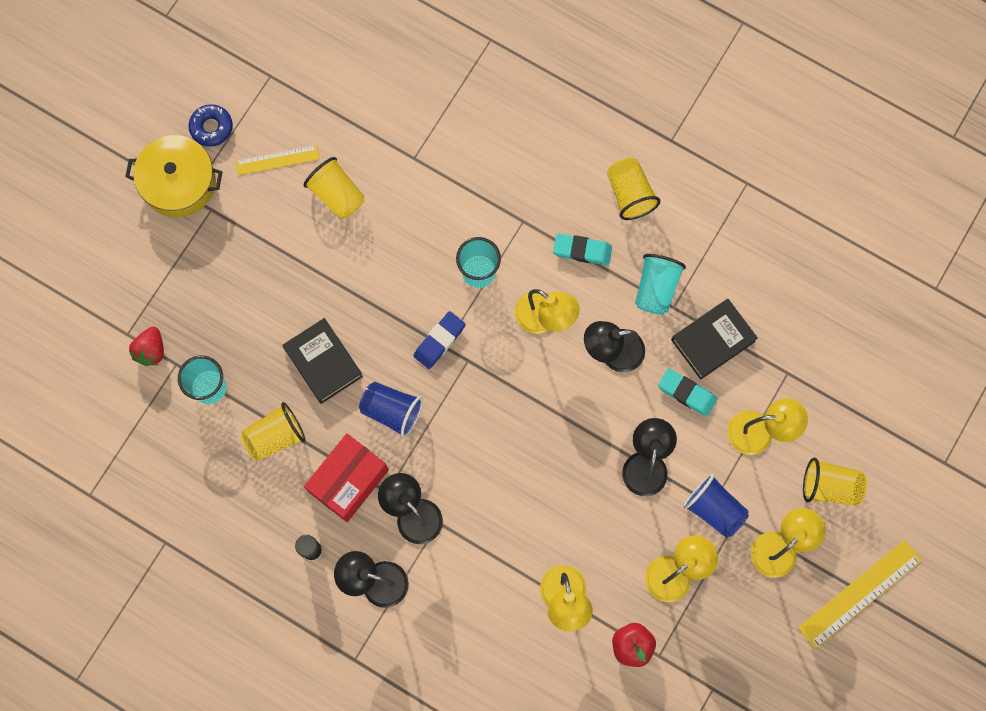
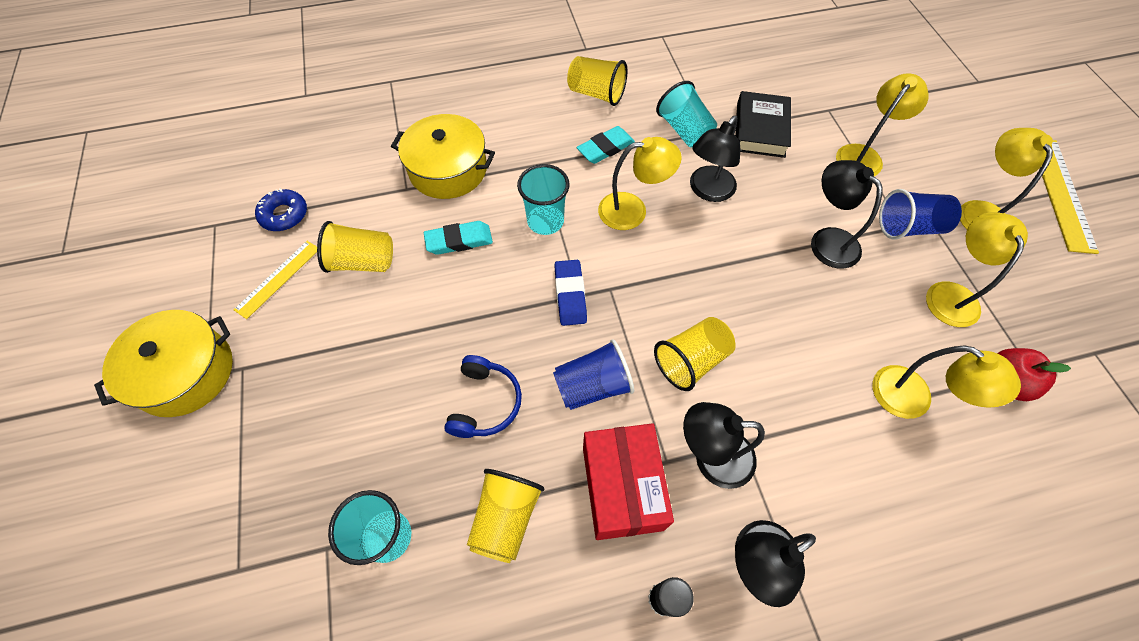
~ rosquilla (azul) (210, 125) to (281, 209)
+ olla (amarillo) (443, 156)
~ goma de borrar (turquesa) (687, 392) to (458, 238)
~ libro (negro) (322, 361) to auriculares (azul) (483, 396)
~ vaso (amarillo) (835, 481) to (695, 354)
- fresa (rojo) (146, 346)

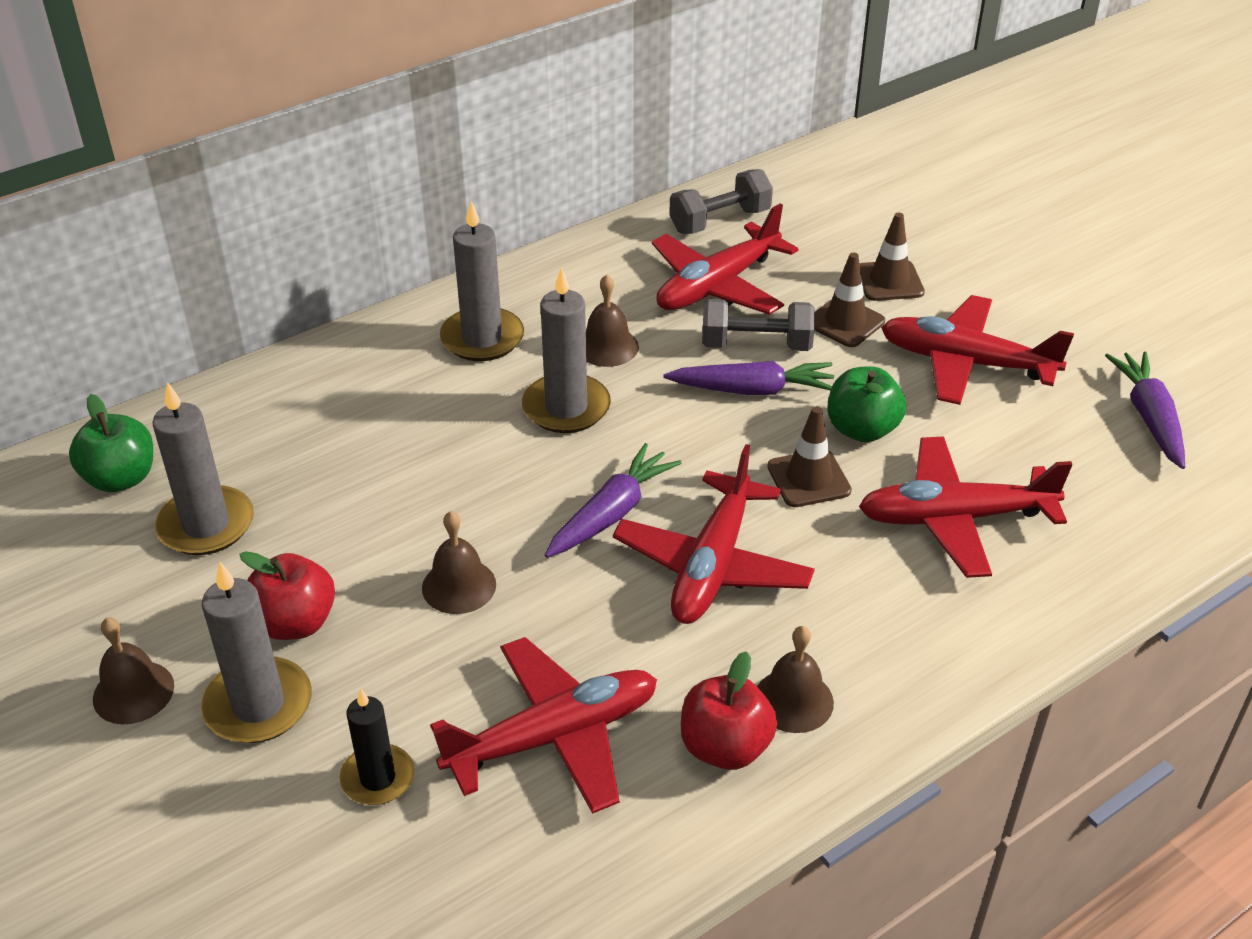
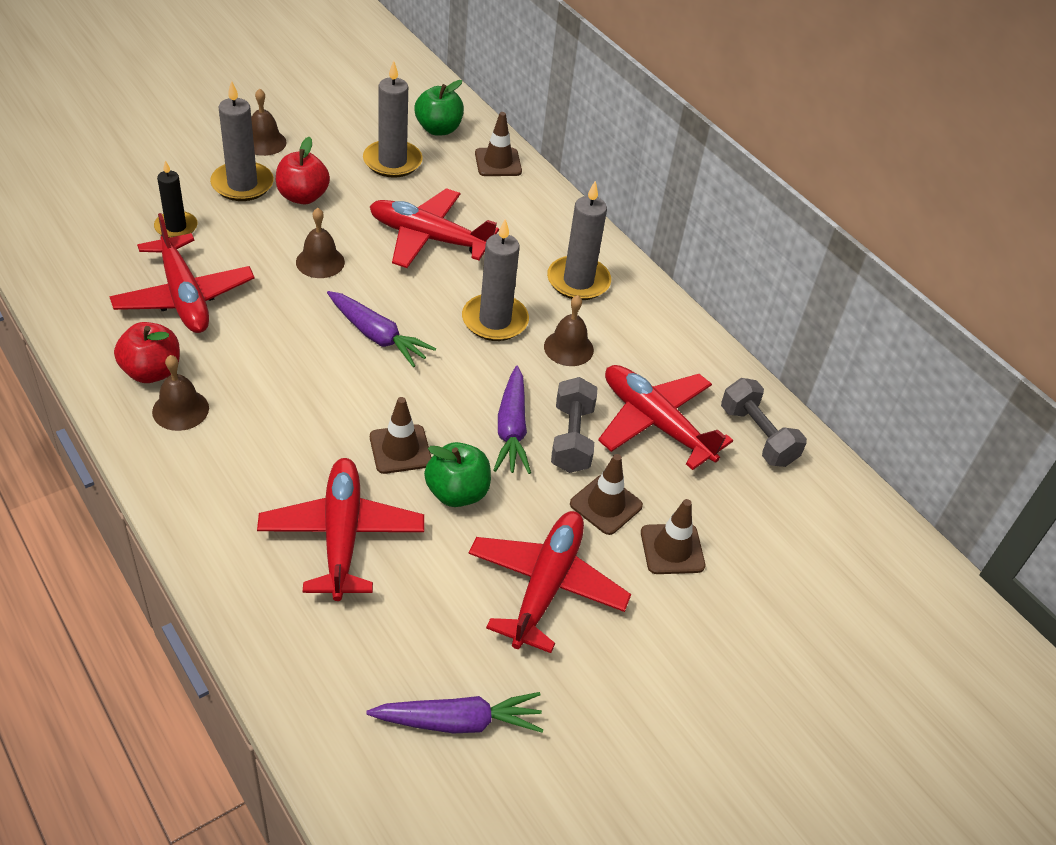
~ avión (rojo) (714, 534) to (434, 228)
+ cono de tráfico (marrón) (498, 144)

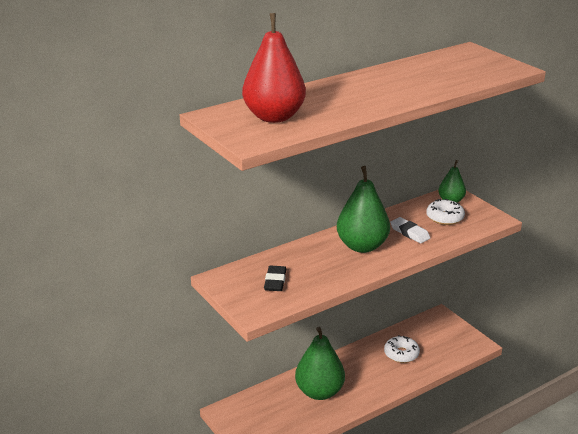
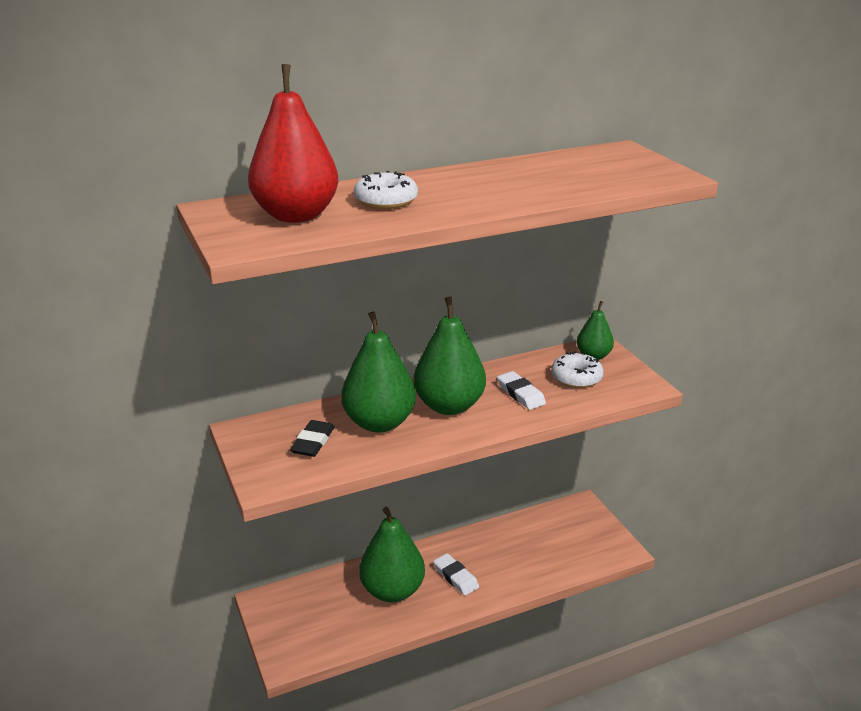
+ pera (verde) (378, 372)
~ rosquilla (blanco) (402, 349) to (386, 190)
+ goma de borrar (blanco) (456, 574)

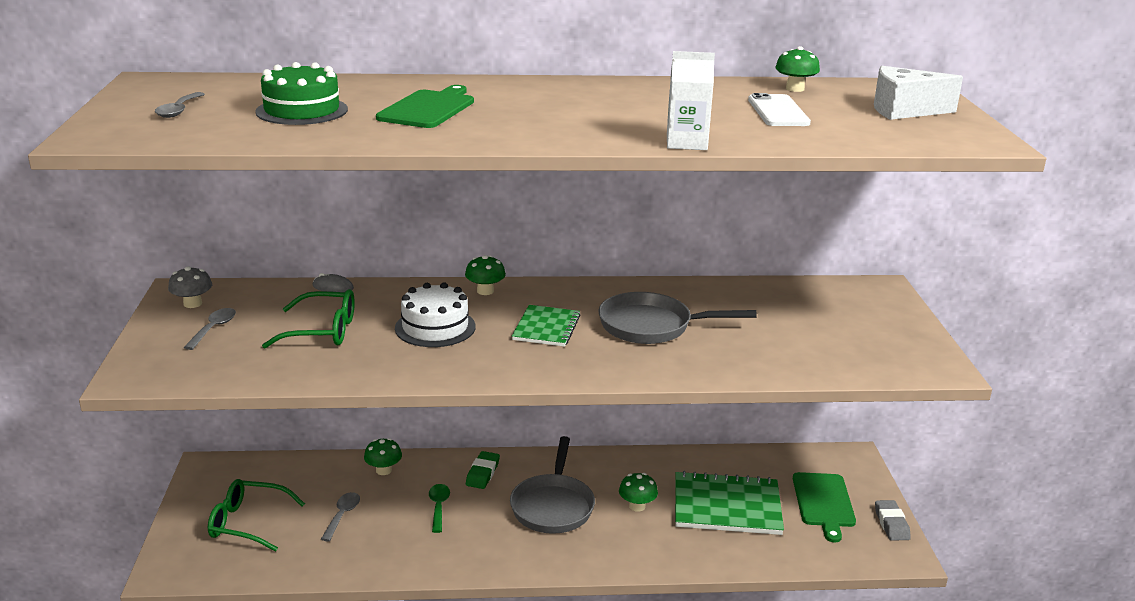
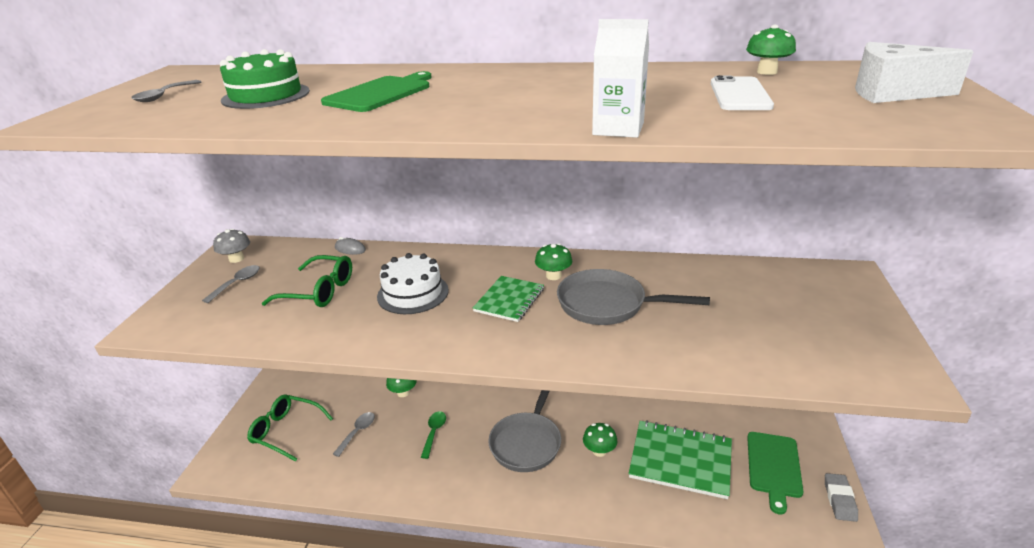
~ seta (verde) (485, 275) to (553, 261)
- goma de borrar (verde) (483, 470)

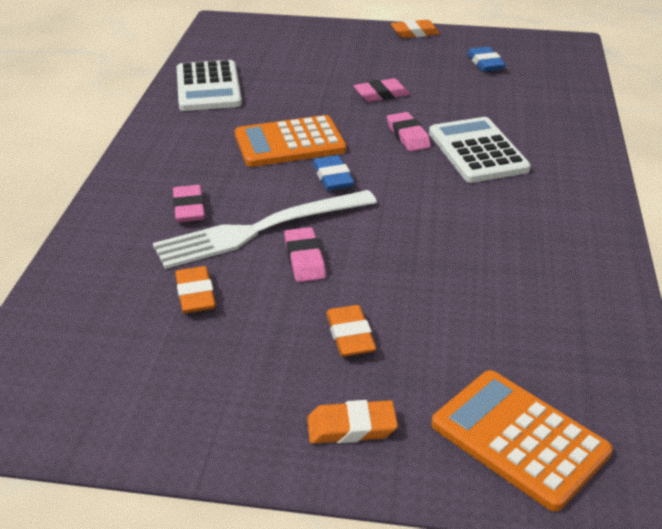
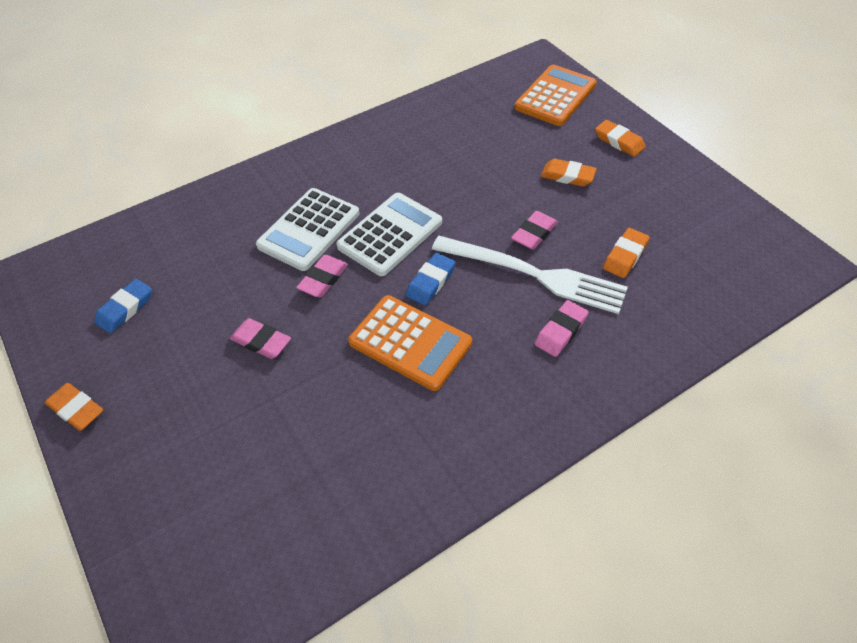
~ calculadora (blanco) (209, 85) to (389, 234)
~ calculadora (naranja) (522, 441) = (556, 95) 150 degrees counterclockwise
~ goma de borrar (naranja) (351, 331) = (569, 173) 75 degrees clockwise

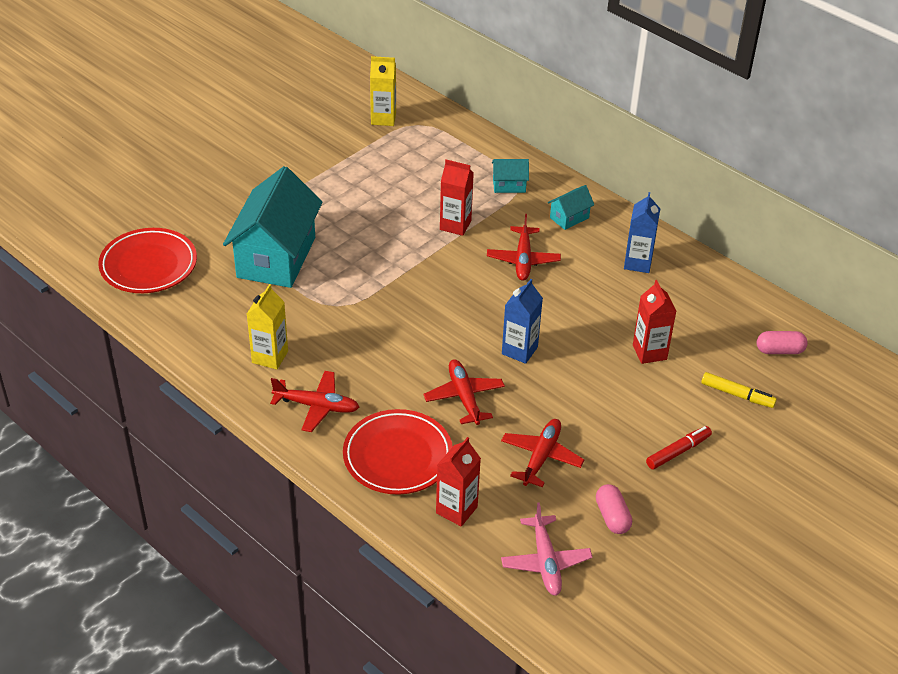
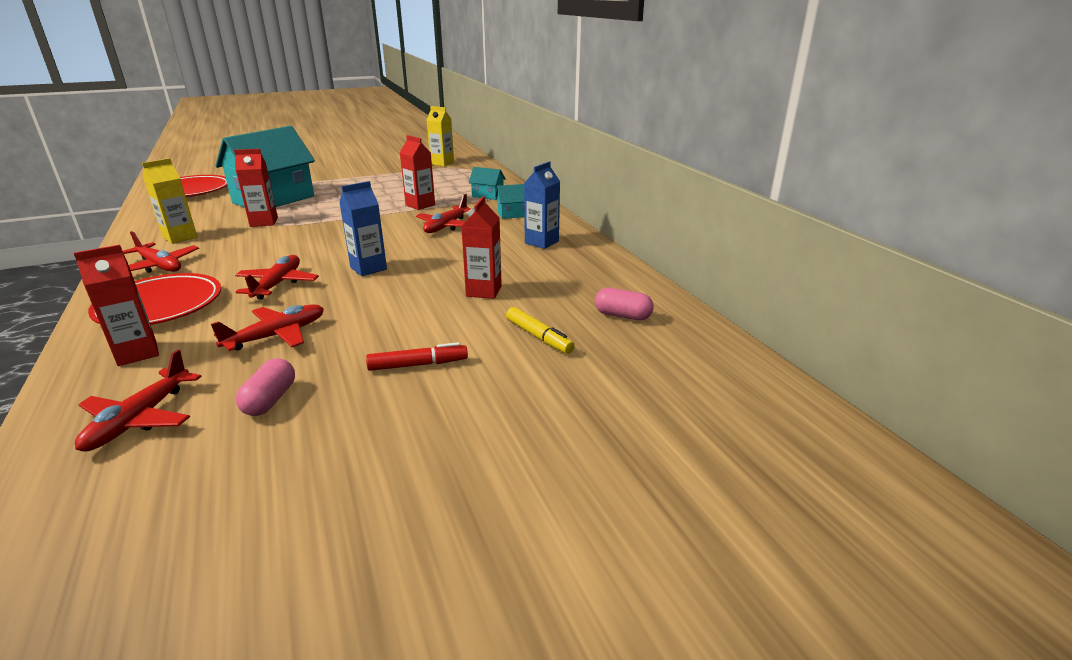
~ avión (rosa) (546, 549) to avión (rojo) (138, 401)
+ cartón de leche (rojo) (256, 188)

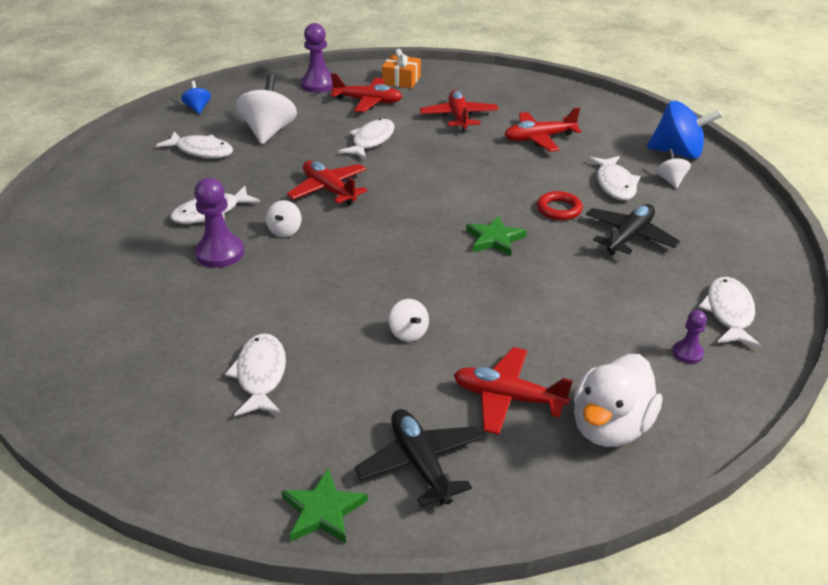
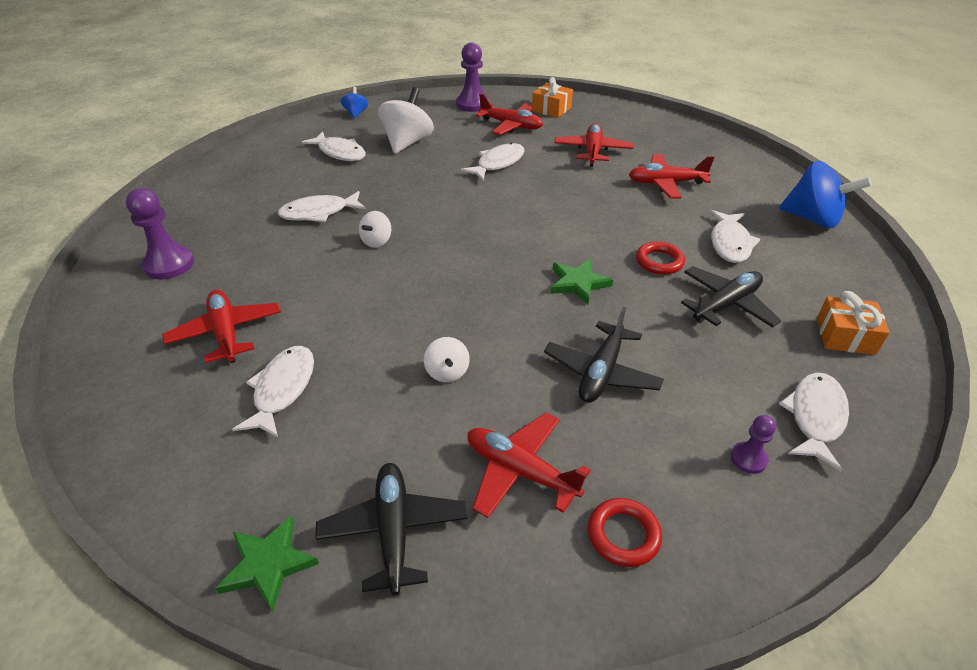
~ peón (morado) (219, 223) to (160, 234)
~ avión (rojo) (327, 183) to (221, 326)
+ avión (negro) (604, 354)
~ pato (blanco) (617, 400) to anillo (rojo) (625, 532)
+ regalo (naranja) (853, 323)
- peonza (blanco) (673, 168)

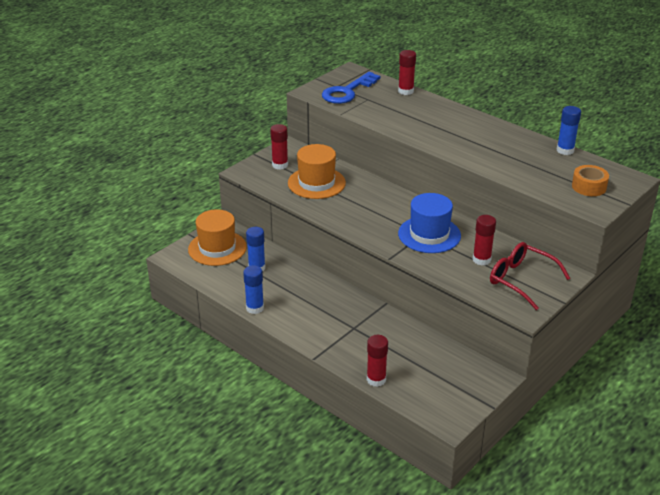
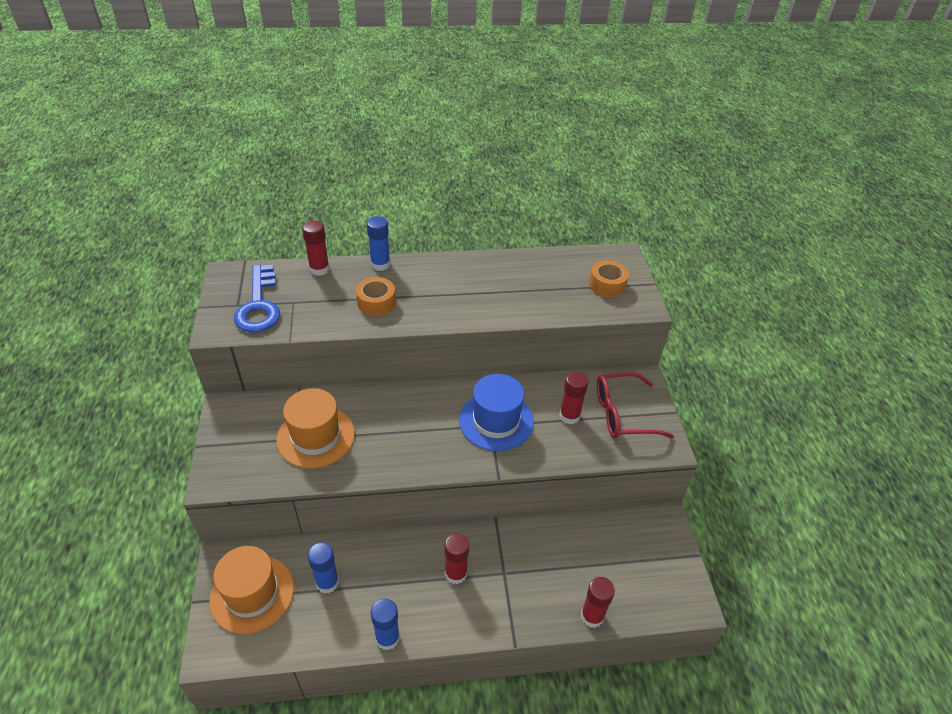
+ cinta adhesiva (naranja) (376, 296)
~ barra de pegamento (azul) (569, 130) to (378, 243)
~ barra de pegamento (rojo) (279, 147) to (457, 558)

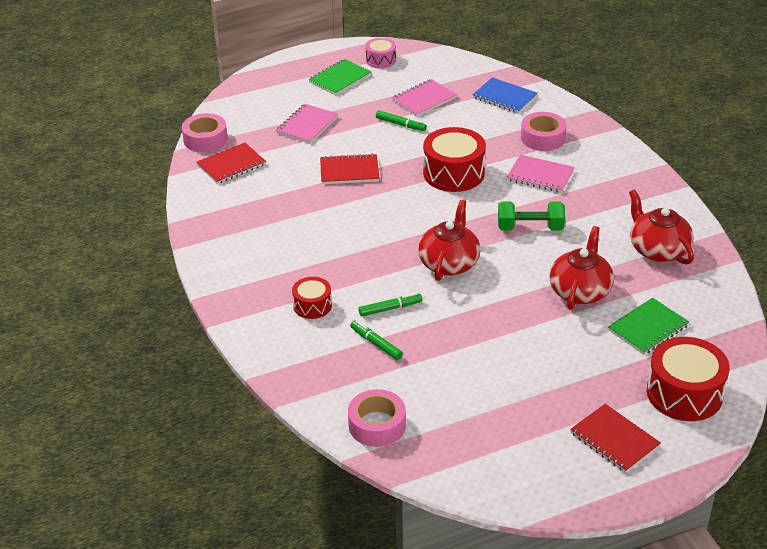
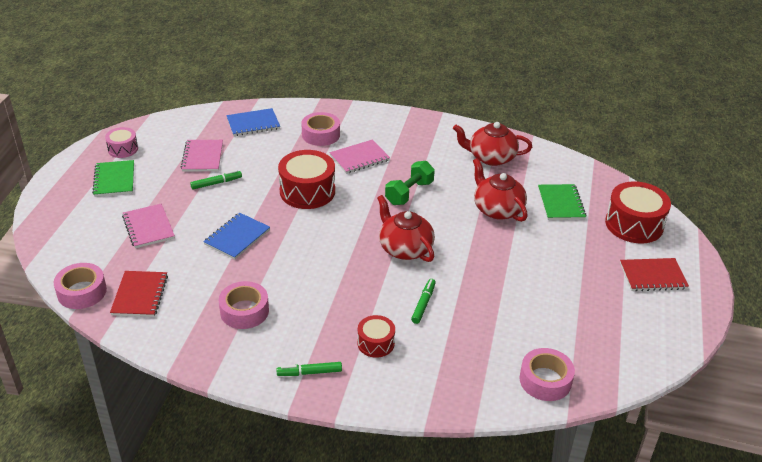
~ cuaderno (rojo) (349, 169) to cuaderno (azul) (236, 236)
+ cinta adhesiva (rosa) (244, 305)
~ rotulador (verde) (376, 340) to (309, 369)

